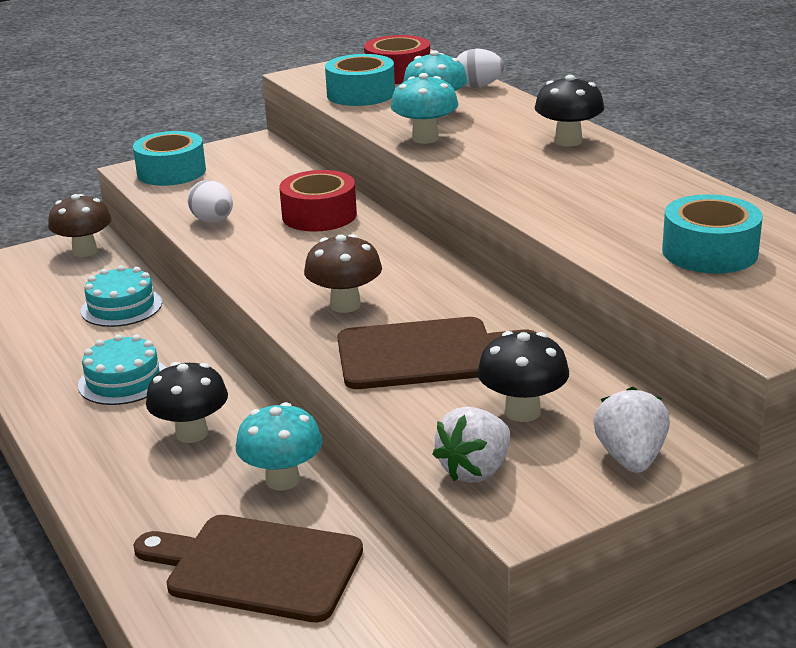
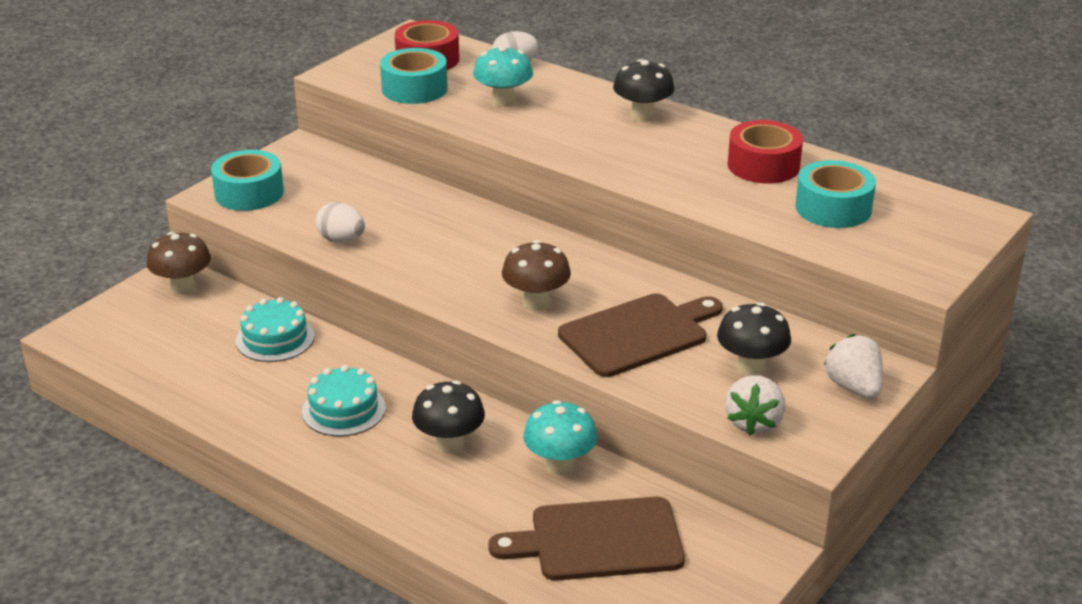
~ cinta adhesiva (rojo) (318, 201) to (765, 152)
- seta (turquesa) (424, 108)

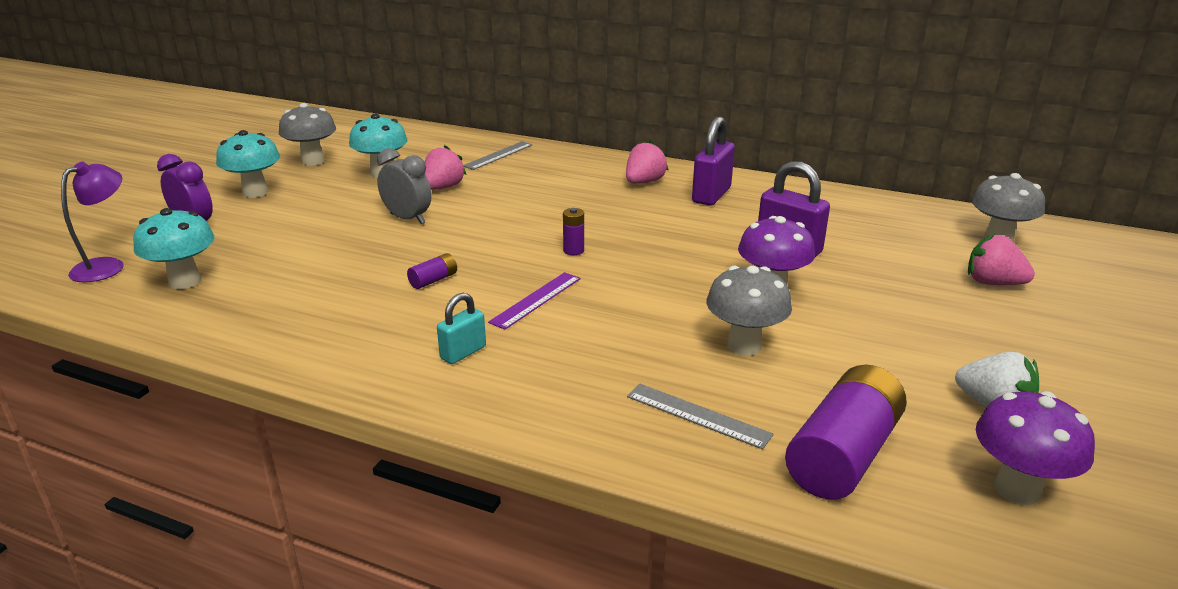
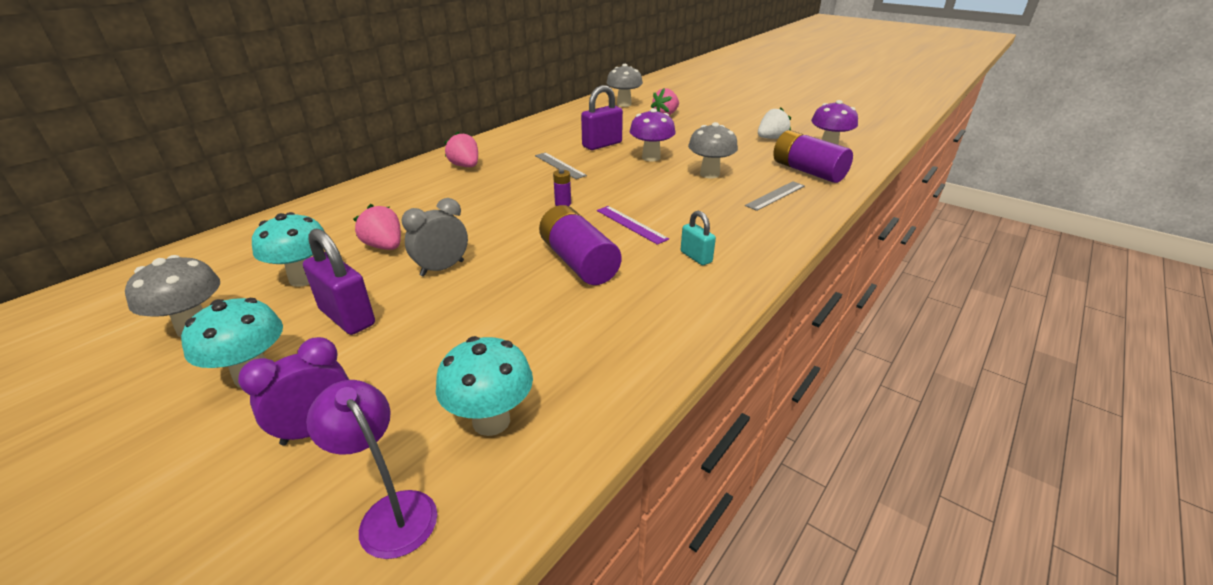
~ candado (morado) (713, 161) to (339, 282)
~ regla (gris) (498, 155) to (561, 165)
~ pila (morado) (432, 271) = (580, 245) x2.29

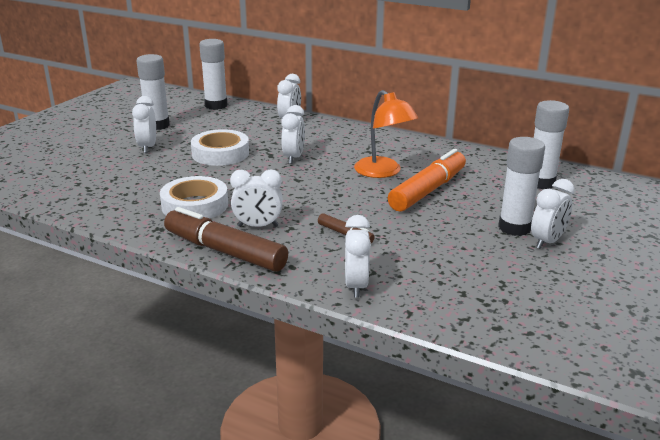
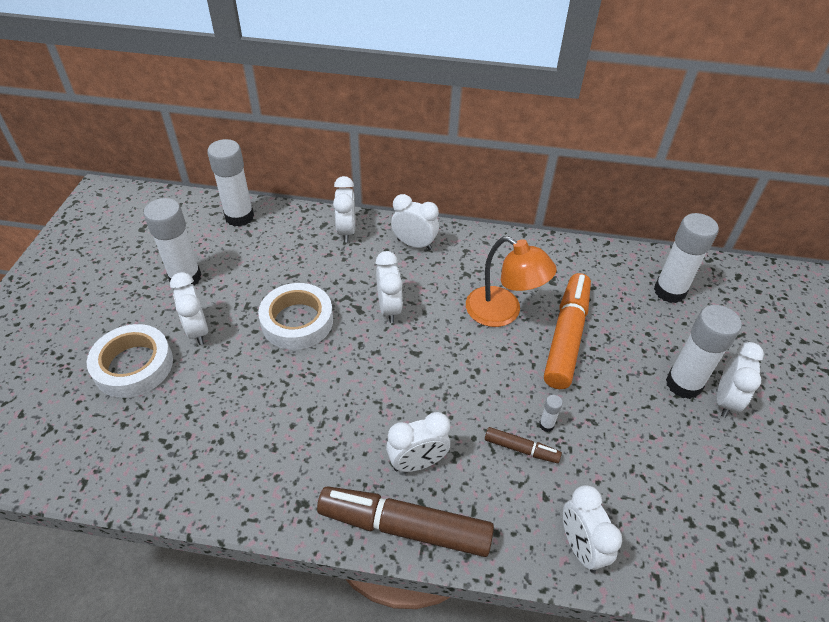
~ cinta adhesiva (blanco) (194, 197) to (130, 361)
+ despertador (blanco) (415, 222)
+ barra de pegamento (blanco) (551, 413)

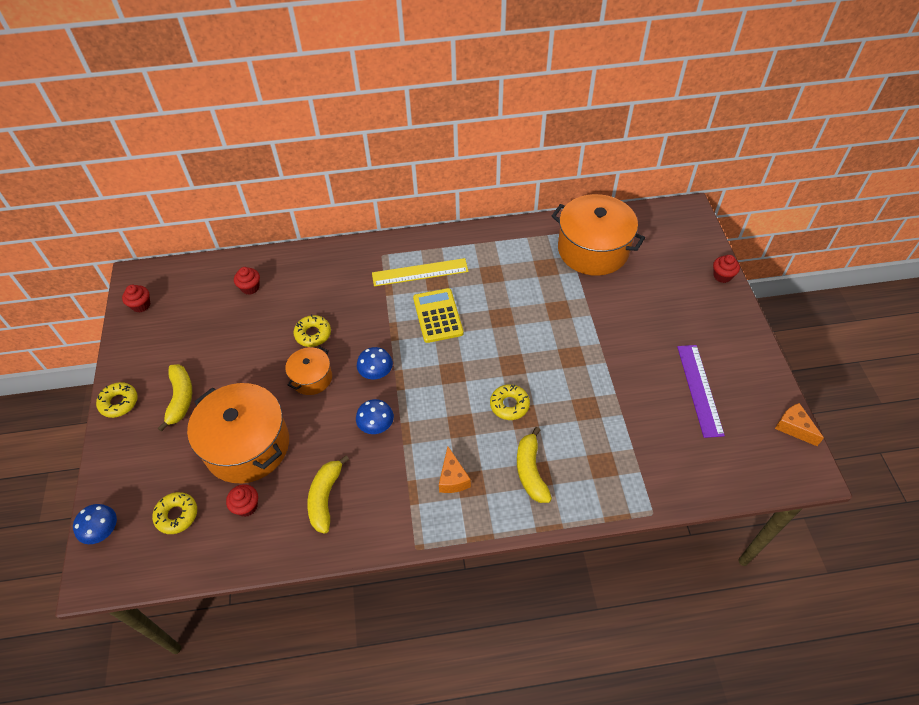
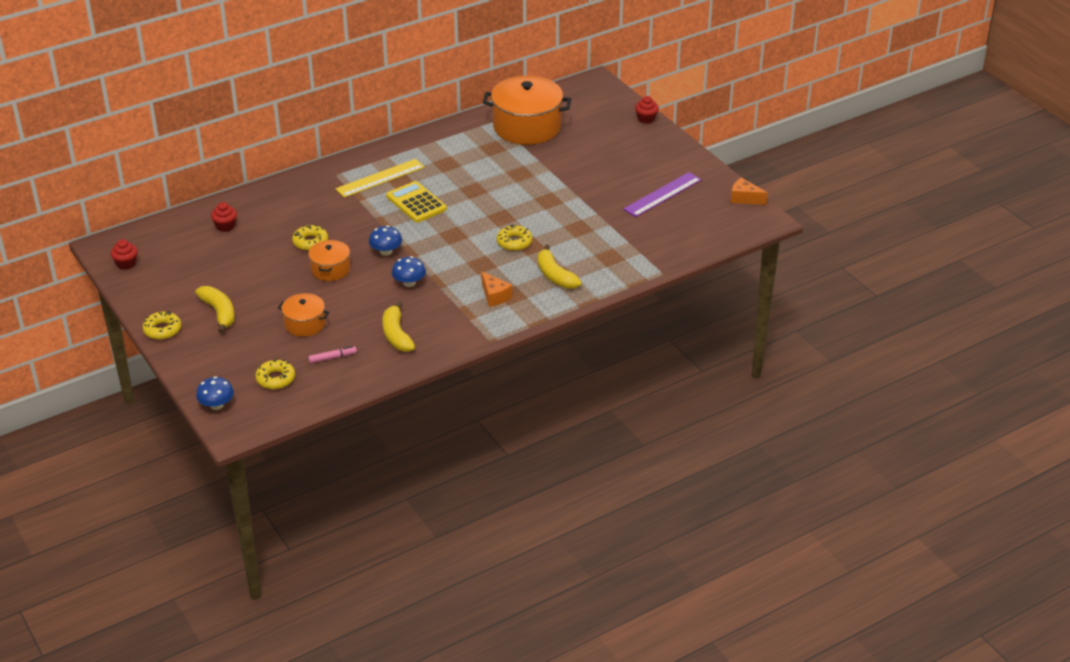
~ olla (naranja) (238, 433) = (303, 315) x0.52
~ magdalena (rojo) (242, 500) to rotulador (rosa) (332, 354)
~ regla (morado) (701, 391) = (662, 194) 75 degrees clockwise

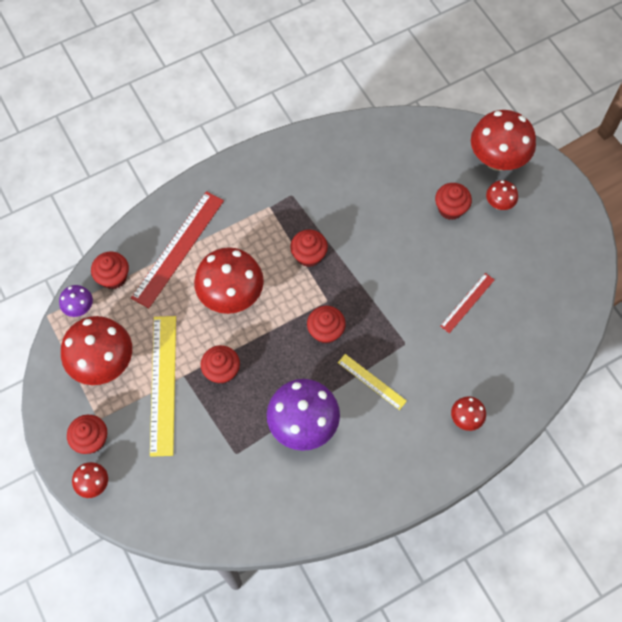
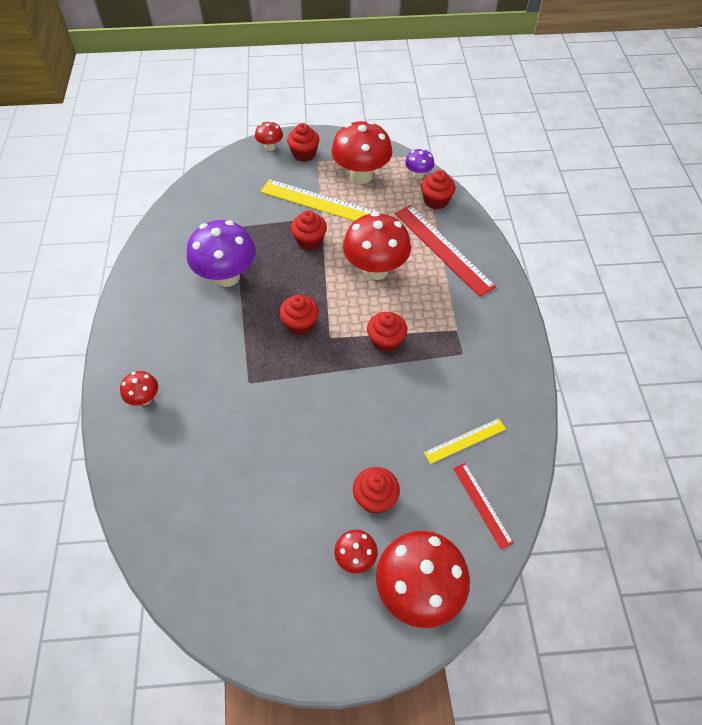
~ regla (amarillo) (372, 382) to (465, 441)
~ regla (rojo) (467, 303) to (483, 506)

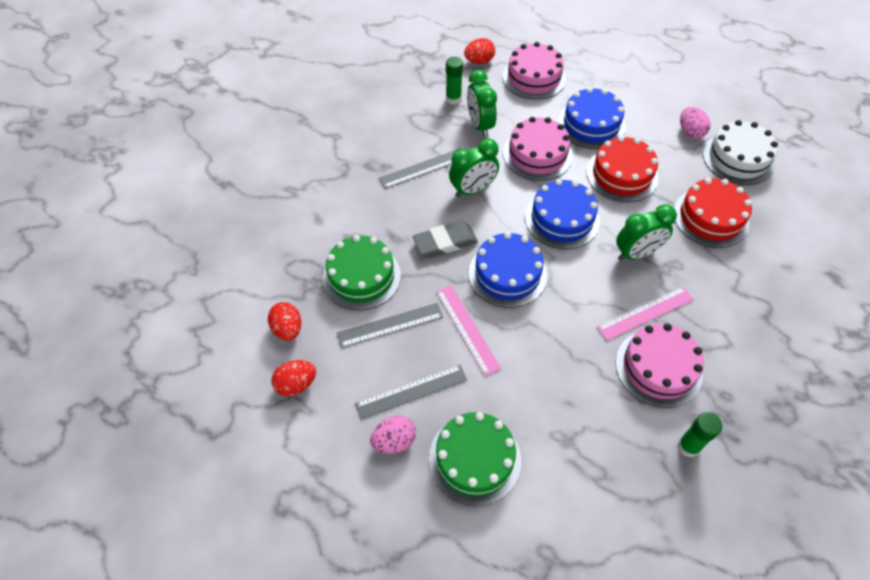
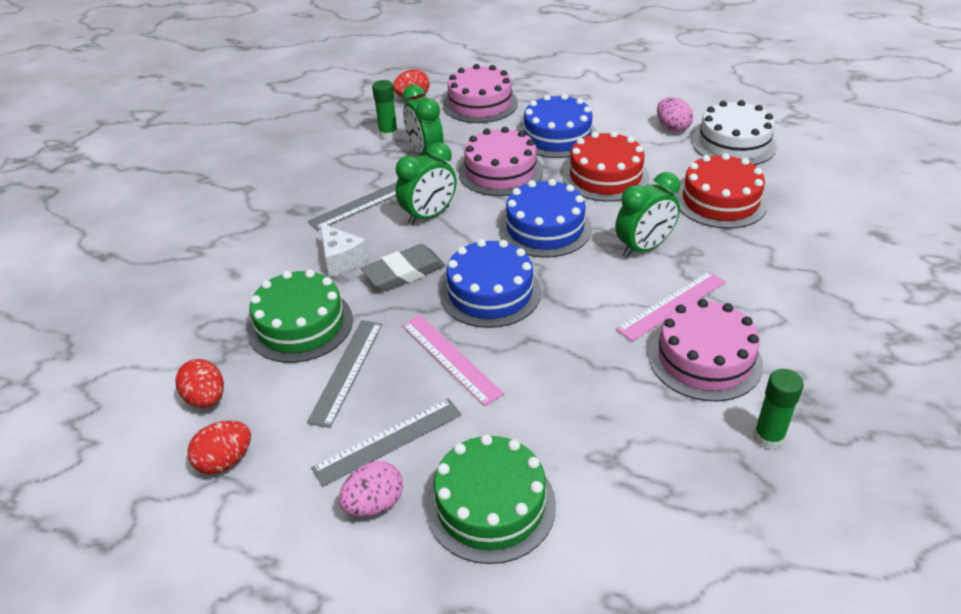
~ regla (gris) (390, 325) = (345, 374) 45 degrees counterclockwise
+ queso (blanco) (344, 250)

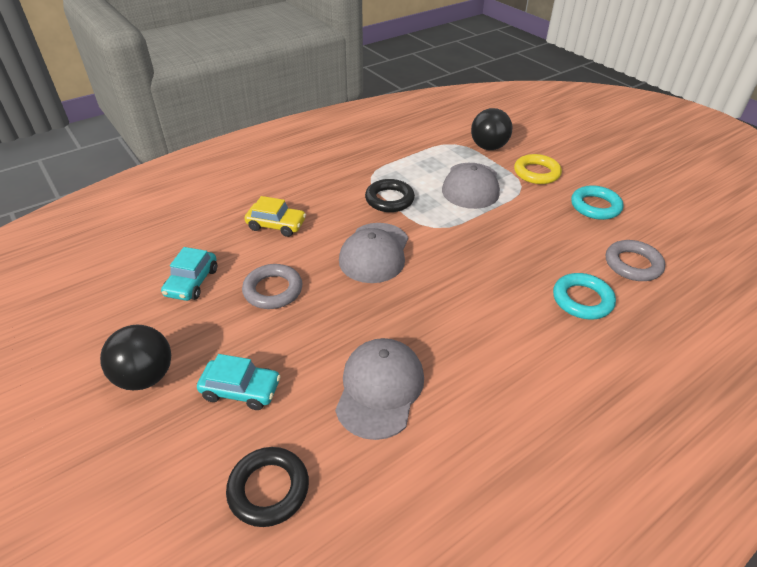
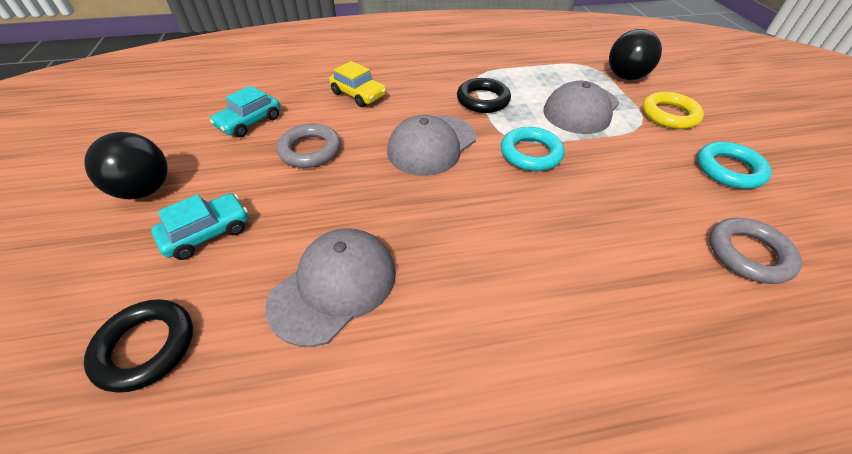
~ coche (turquesa) (239, 382) = (199, 226) 75 degrees counterclockwise
~ anillo (turquesa) (584, 296) to (532, 149)

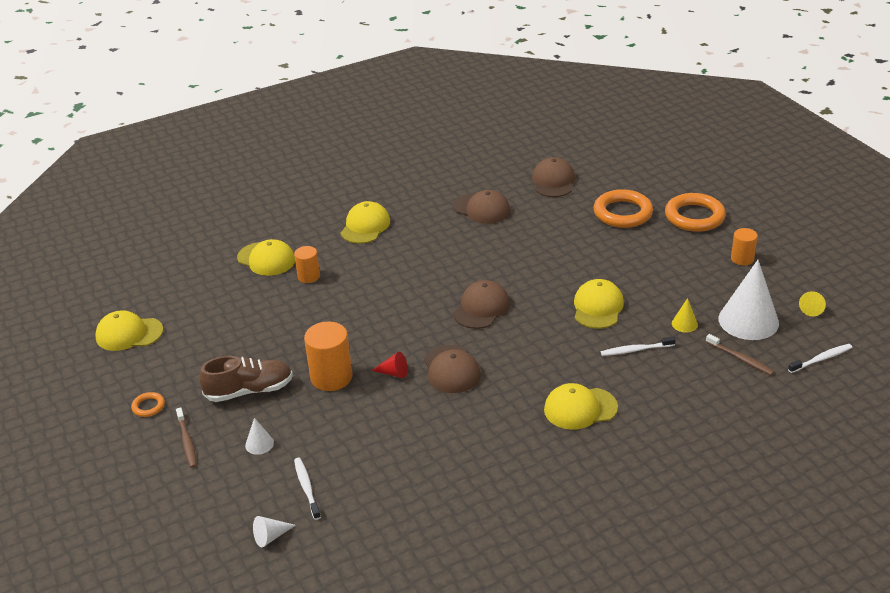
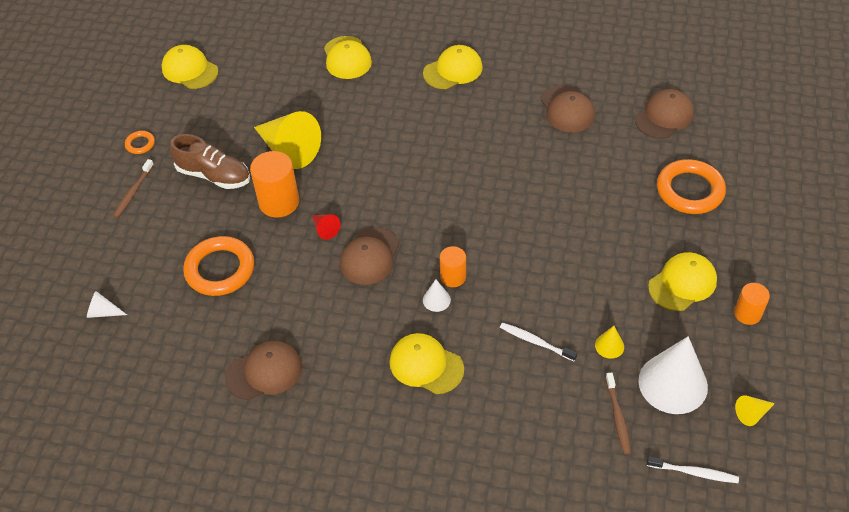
~ anillo (naranja) (695, 212) to (218, 266)
~ gorra (marrón) (481, 304) to (263, 370)
+ cono (amarillo) (287, 140)
~ cono (blanco) (259, 436) to (437, 295)
~ cilindro (naranja) (307, 264) to (453, 266)
~ gorra (amarillo) (599, 304) to (682, 281)
- cepillo de dientes (blanco) (307, 489)

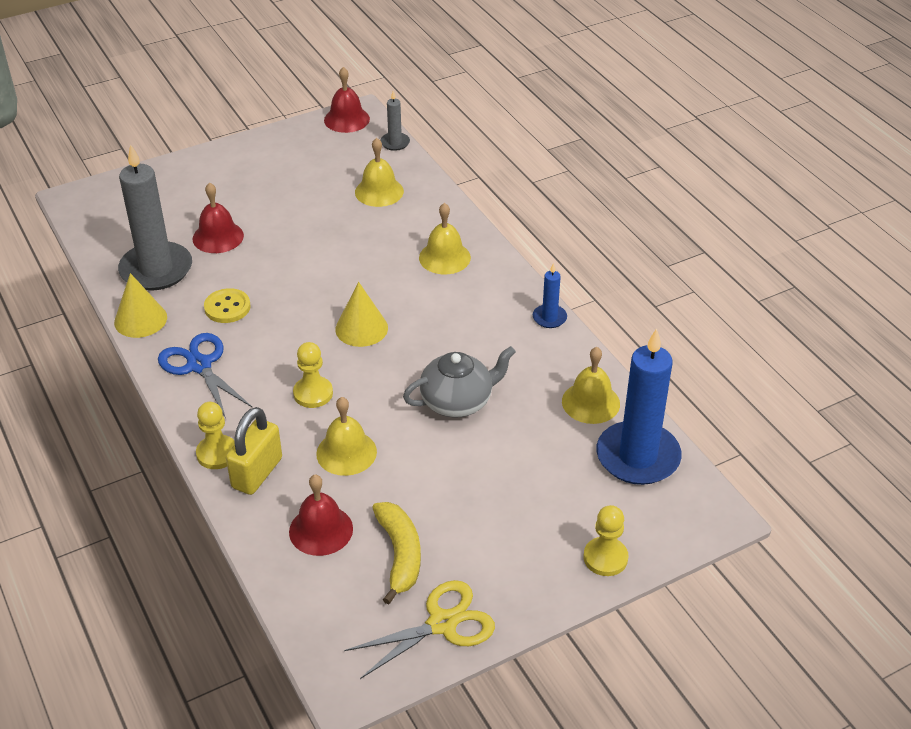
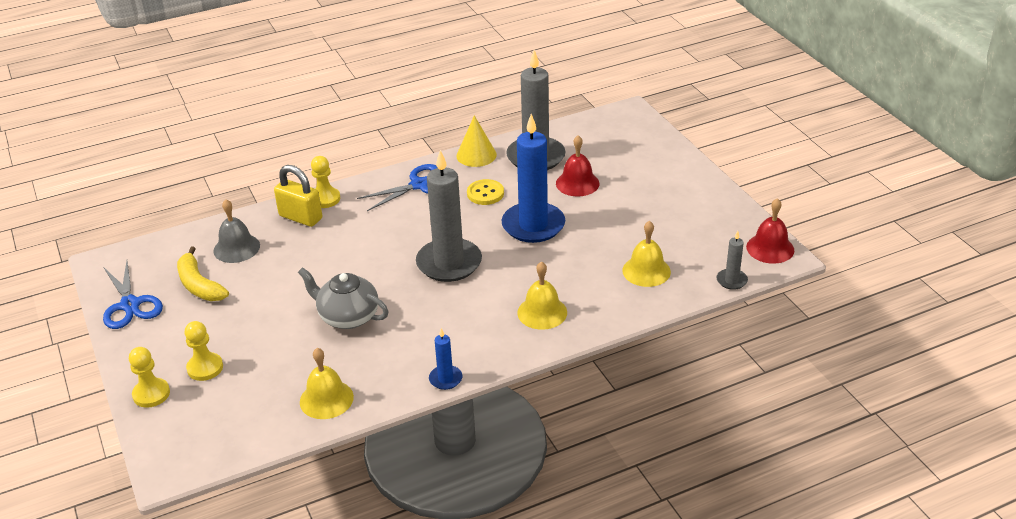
~ tijeras (amarillo) (419, 629) to tijeras (azul) (133, 295)
~ plátano (amarillo) (396, 553) = (203, 274) 60 degrees clockwise
~ peón (amarillo) (313, 375) to (203, 351)
~ campana (rojo) (321, 515) to campana (gris) (236, 231)
~ tetera (gris) (459, 382) = (343, 298) 135 degrees clockwise
~ cono (amarillo) (361, 314) to vela (gris) (449, 216)
~ vela (azul) (639, 406) to (533, 178)
- campana (amarillo) (346, 436)

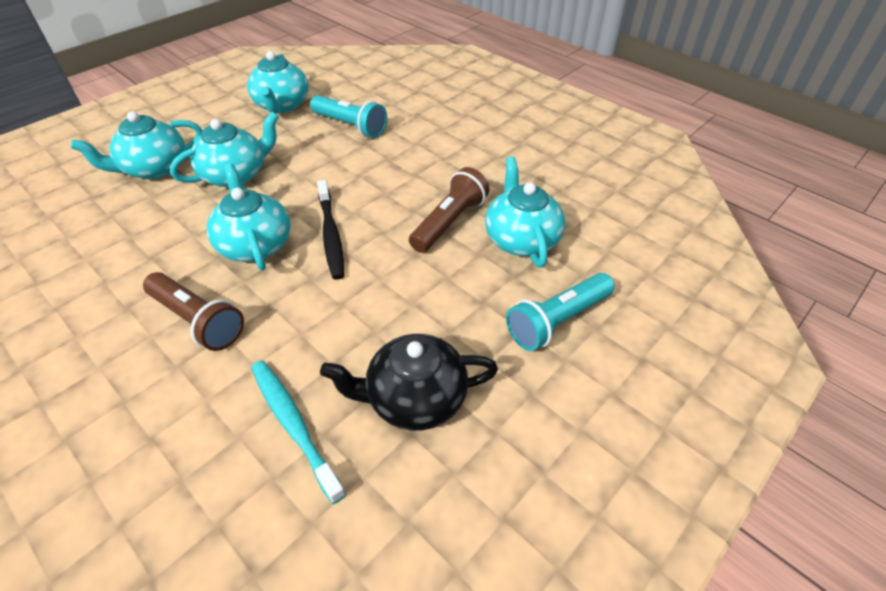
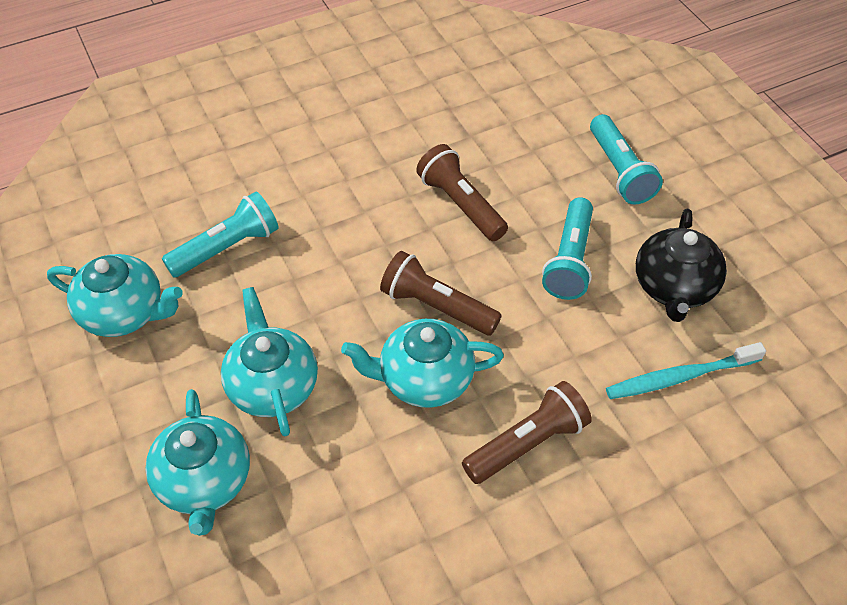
~ cepillo de dientes (negro) (330, 230) to lámpara de mano (marrón) (441, 293)
+ lámpara de mano (turquesa) (567, 248)
- tetera (turquesa) (525, 212)

